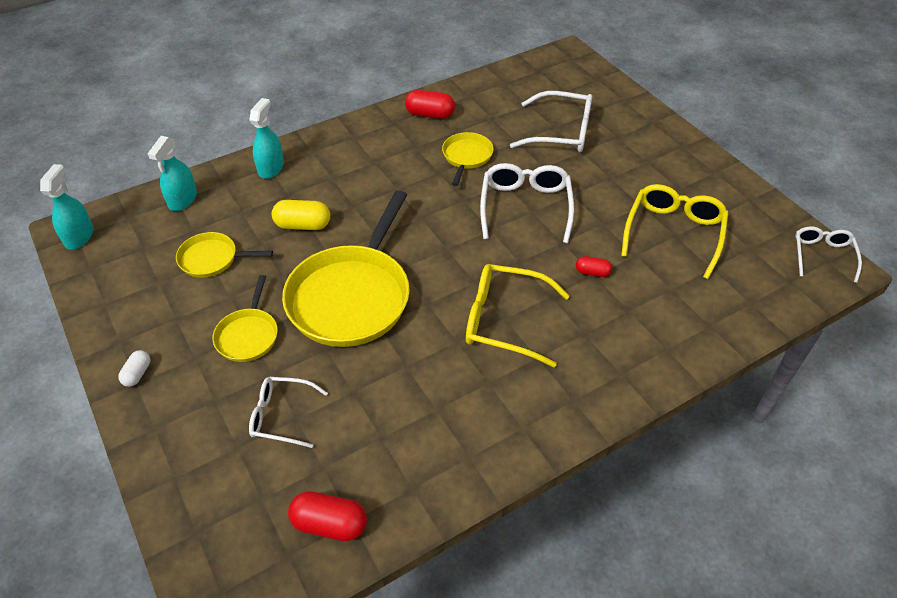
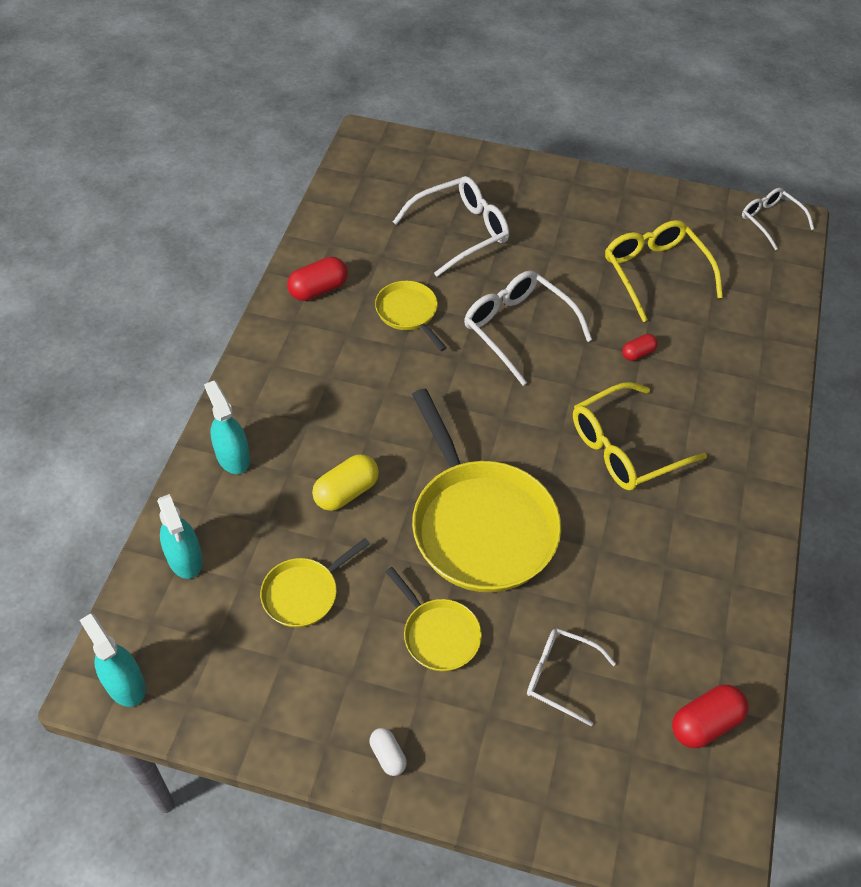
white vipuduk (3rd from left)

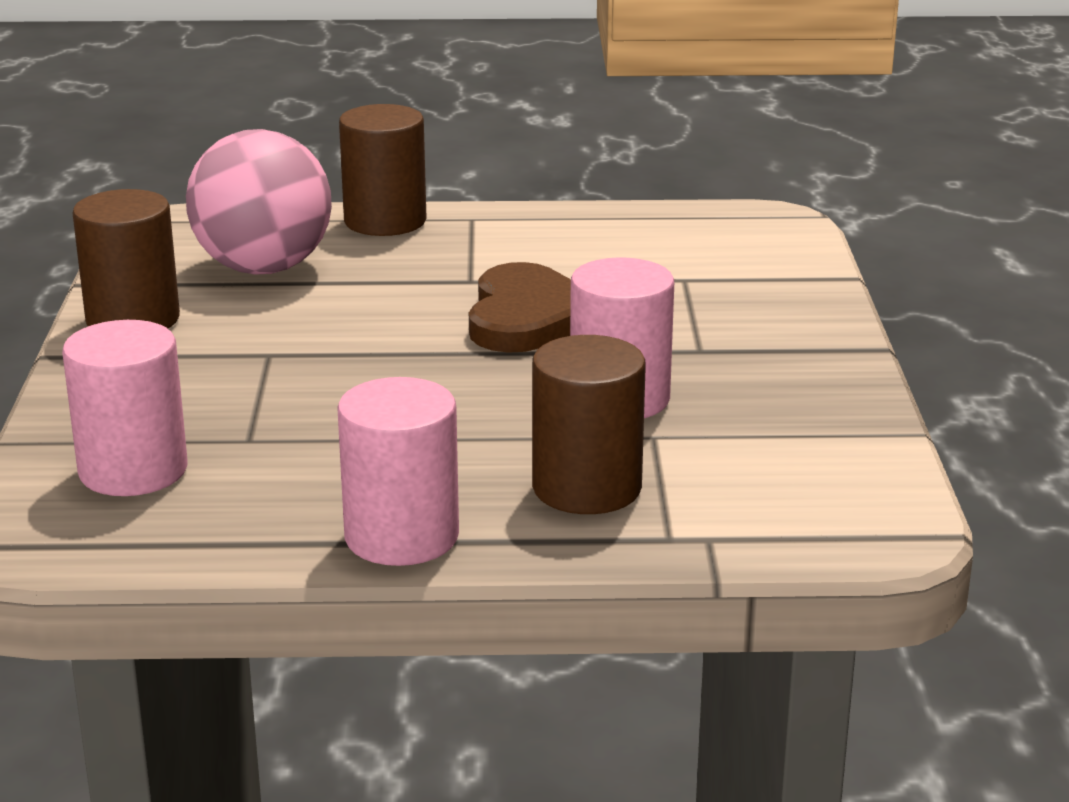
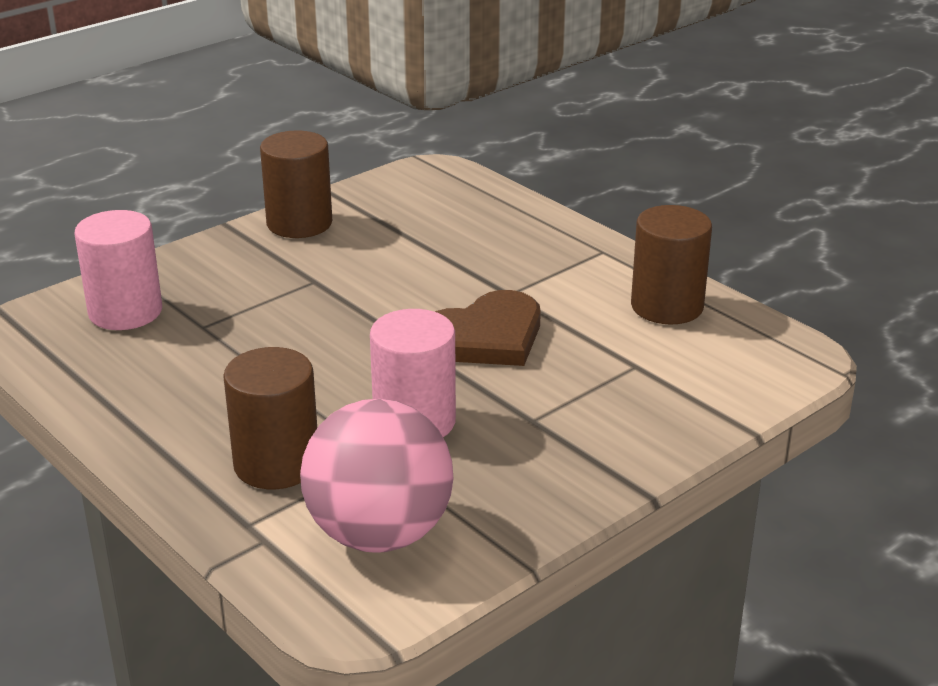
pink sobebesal; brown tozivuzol (3rd from left); pink tozivuzol (2nd from left in the first image)

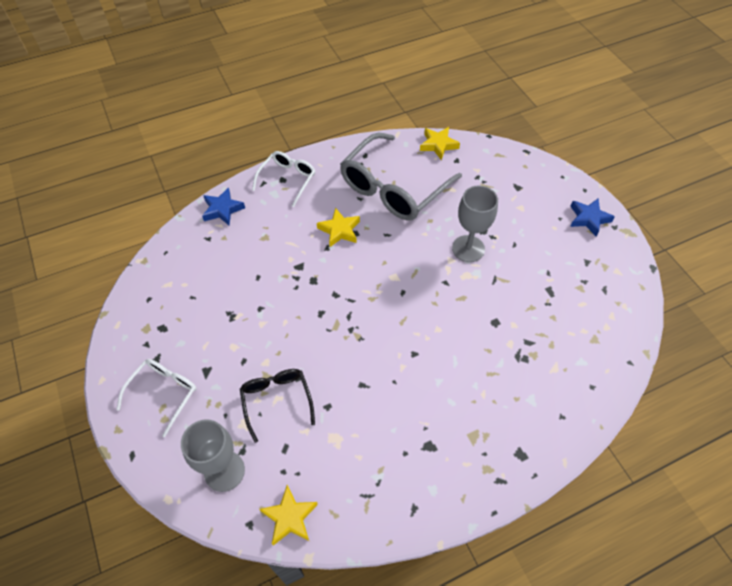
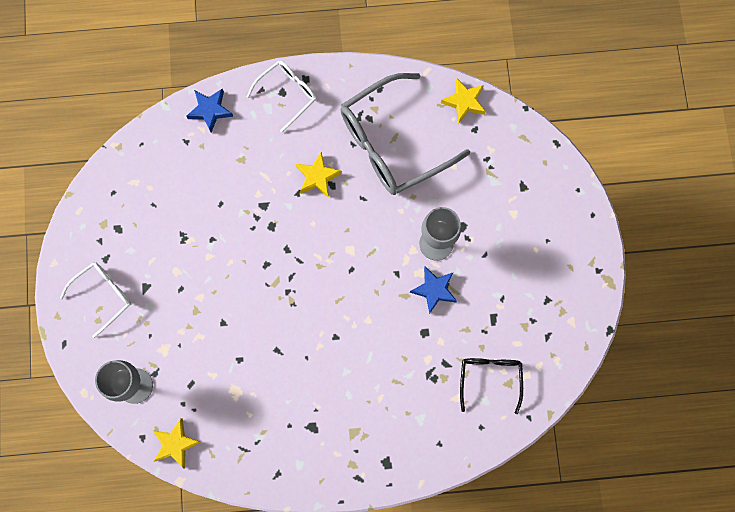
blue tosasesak (2nd from left); black vipuduk

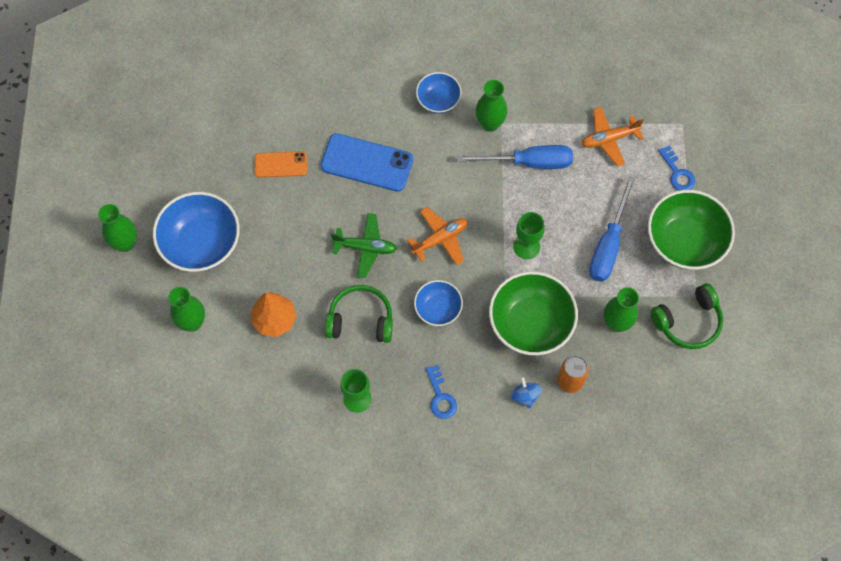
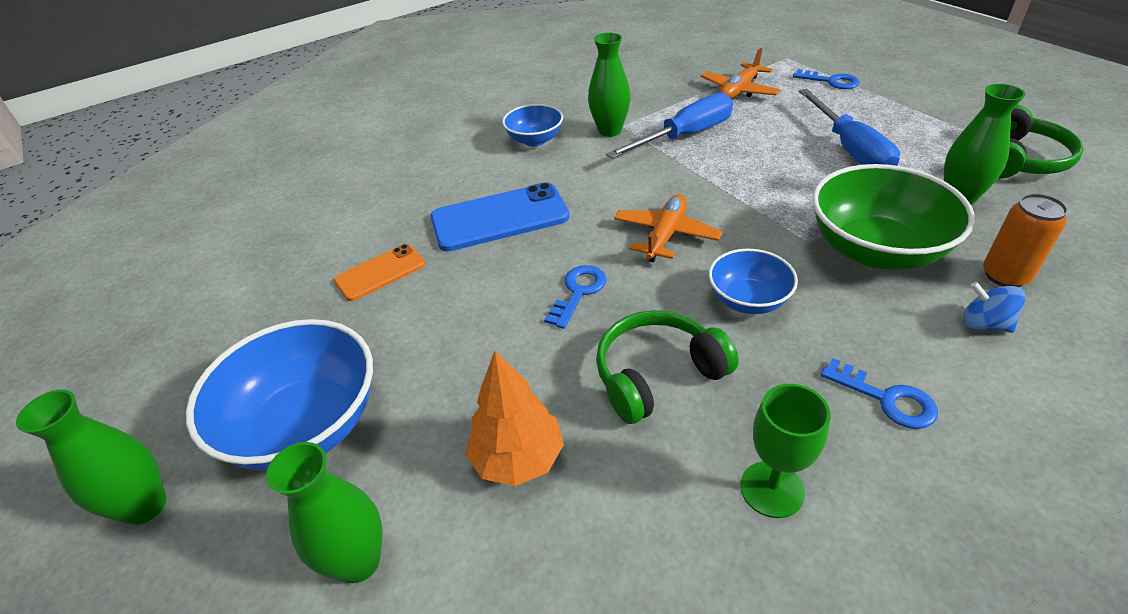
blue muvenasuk (1st from left); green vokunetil (2nd from left in the first image); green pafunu (2nd from left in the first image)

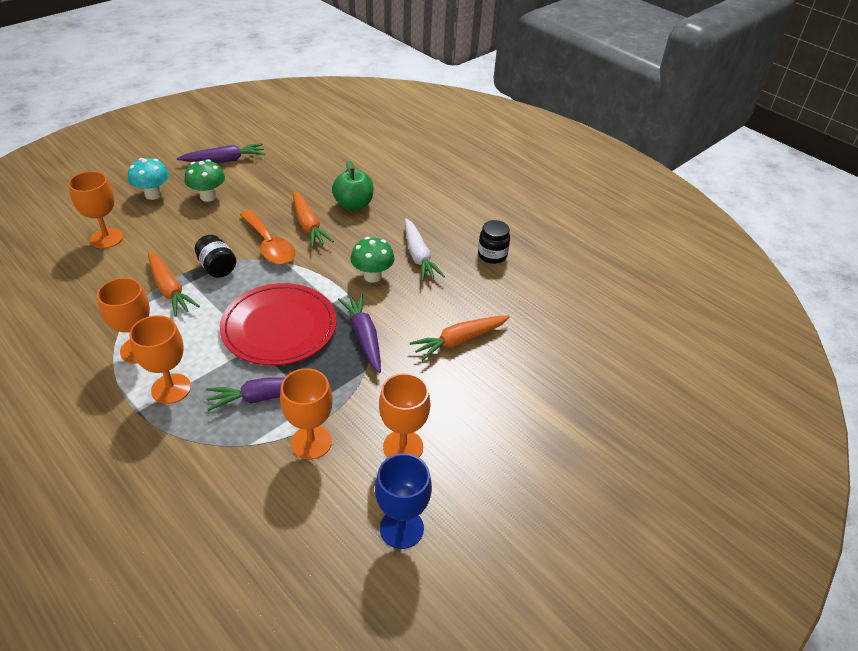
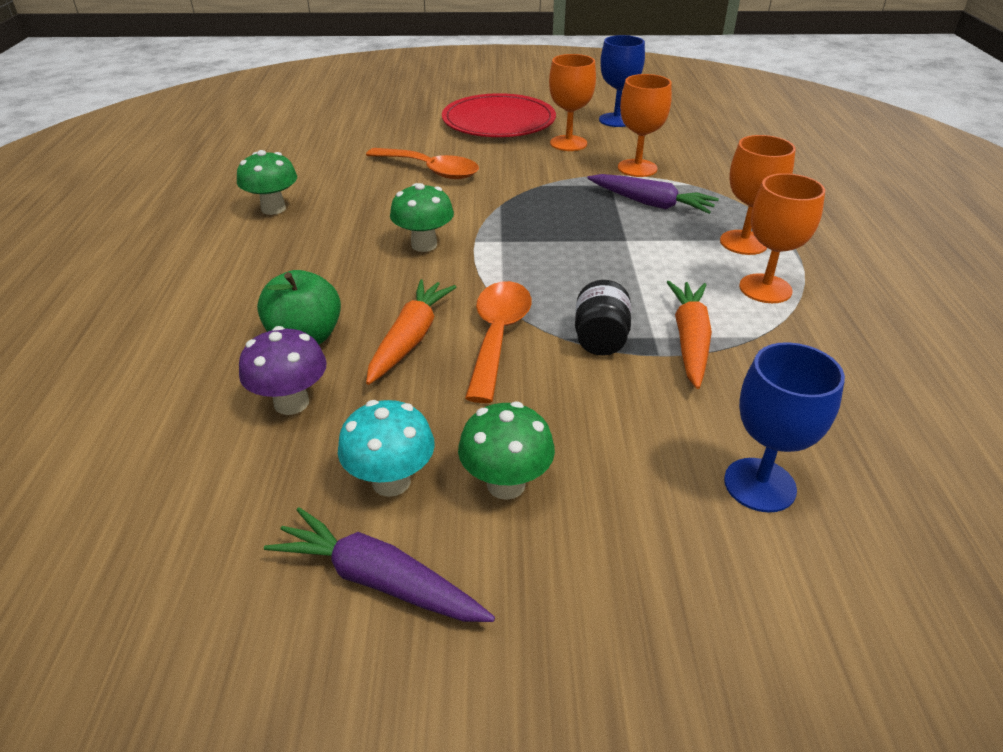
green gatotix (1st from left); purple gatotix; turquoise gatotix; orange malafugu (1st from left); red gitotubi; blue vokunetil (2nd from left); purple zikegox (3rd from left in the first image); white zikegox

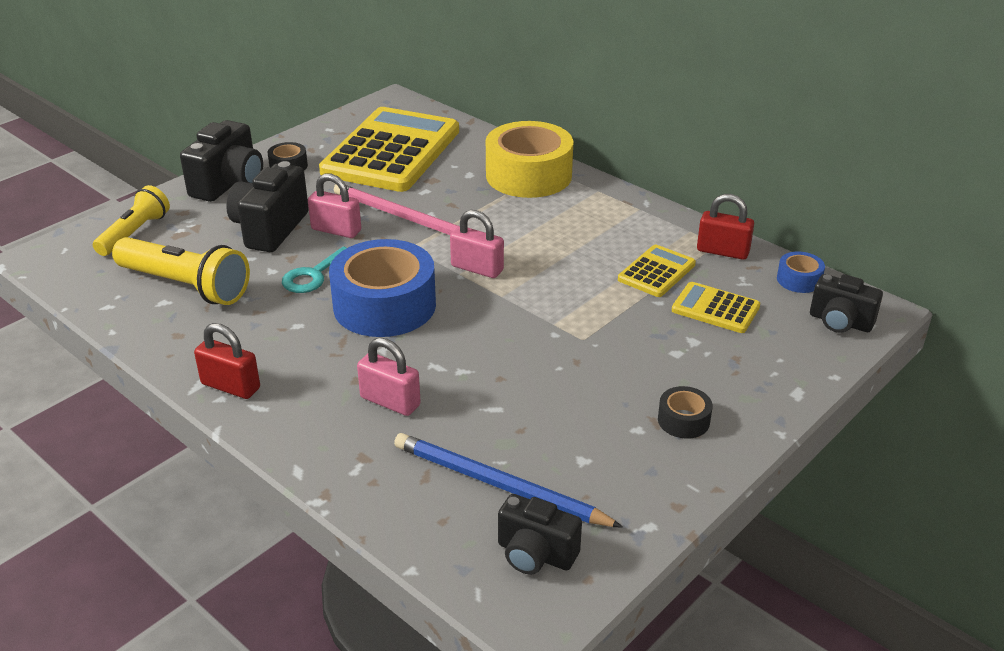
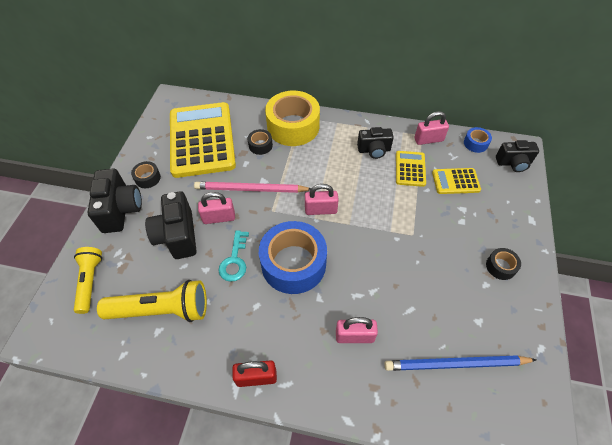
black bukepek (2nd from left); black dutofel (3rd from left); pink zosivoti (4th from left)

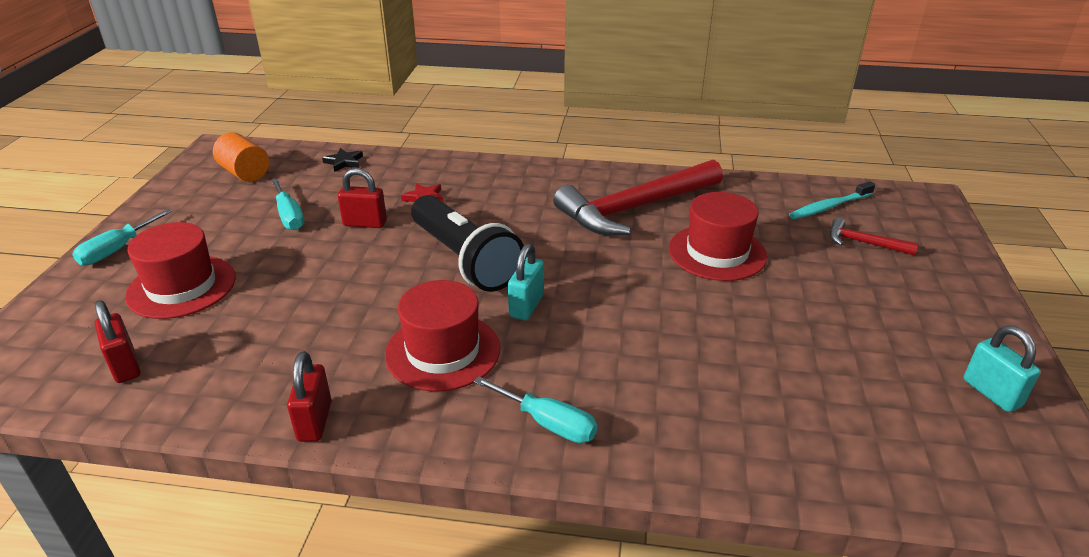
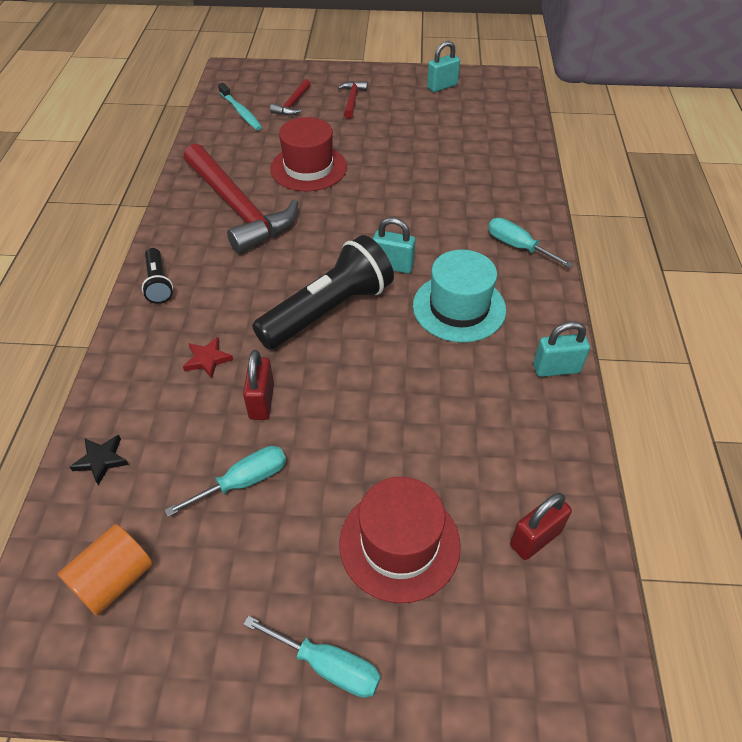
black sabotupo (1st from left); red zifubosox (3rd from left); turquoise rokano; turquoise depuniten (3rd from left); turquoise zosivoti (3rd from left)

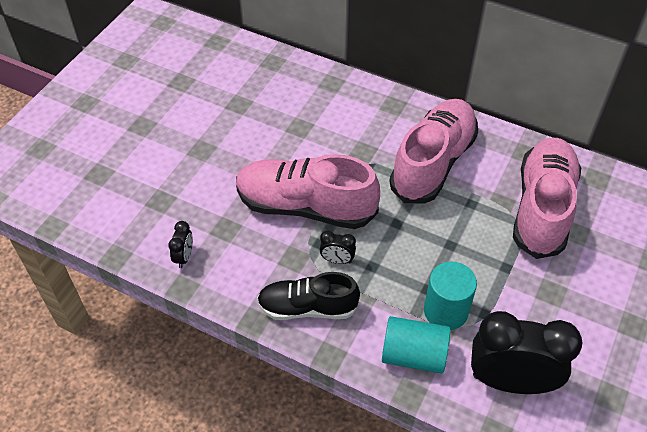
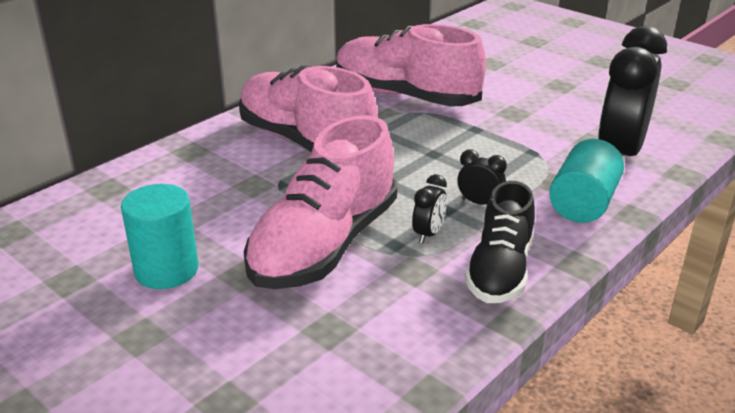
turquoise tozivuzol (1st from left); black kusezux (2nd from left)

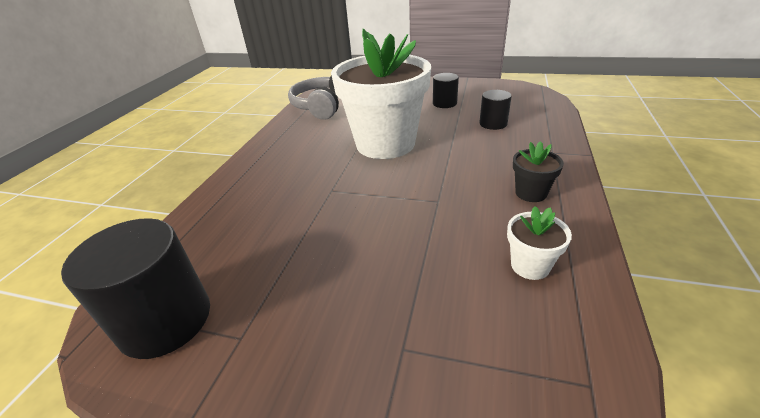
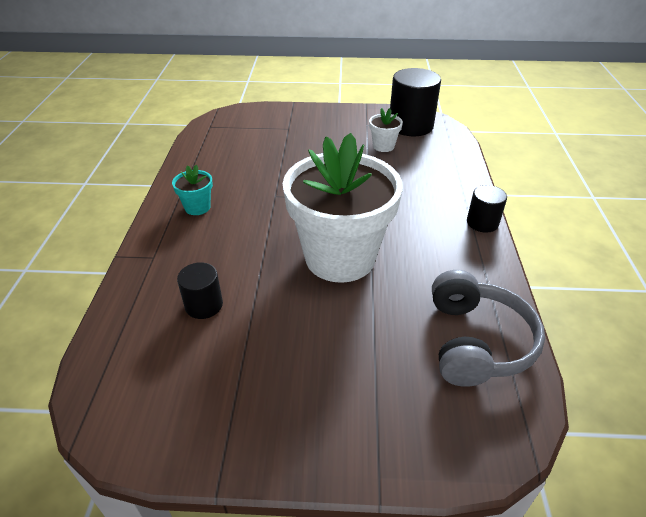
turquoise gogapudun; white gogapudun (2nd from left); black tozivuzol (3rd from left)

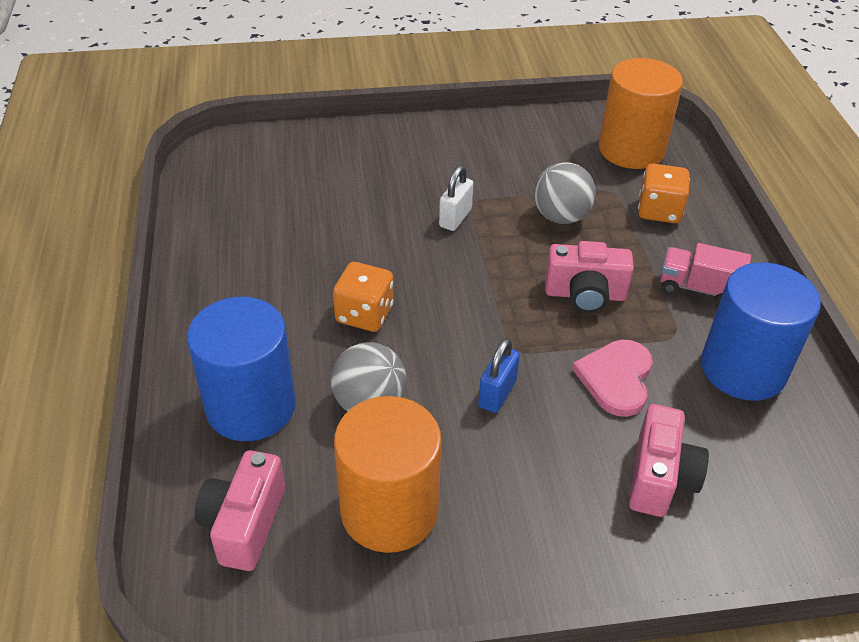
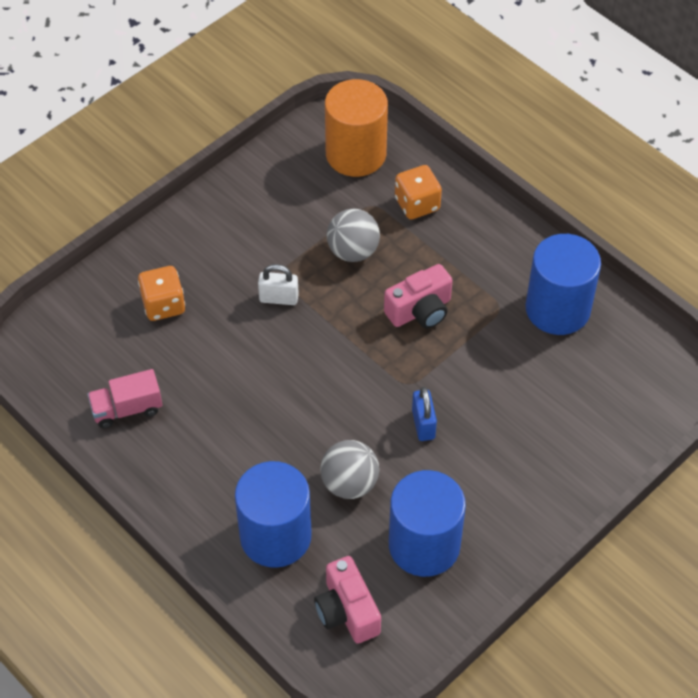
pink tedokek; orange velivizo (1st from left); white zosivoti; blue tozivuzol (2nd from left); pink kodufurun; pink dutofel (3rd from left in the first image)

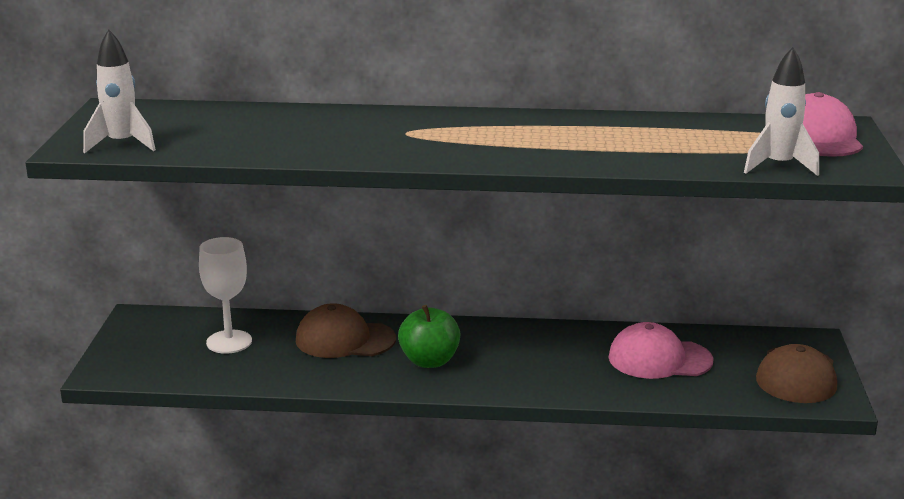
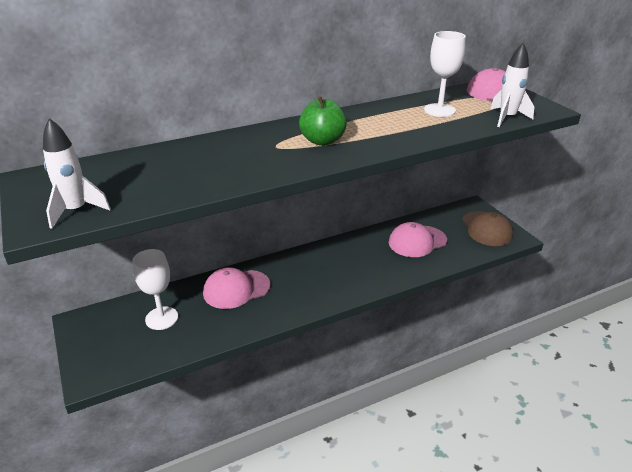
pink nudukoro (1st from left); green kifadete; white vokunetil (2nd from left)

